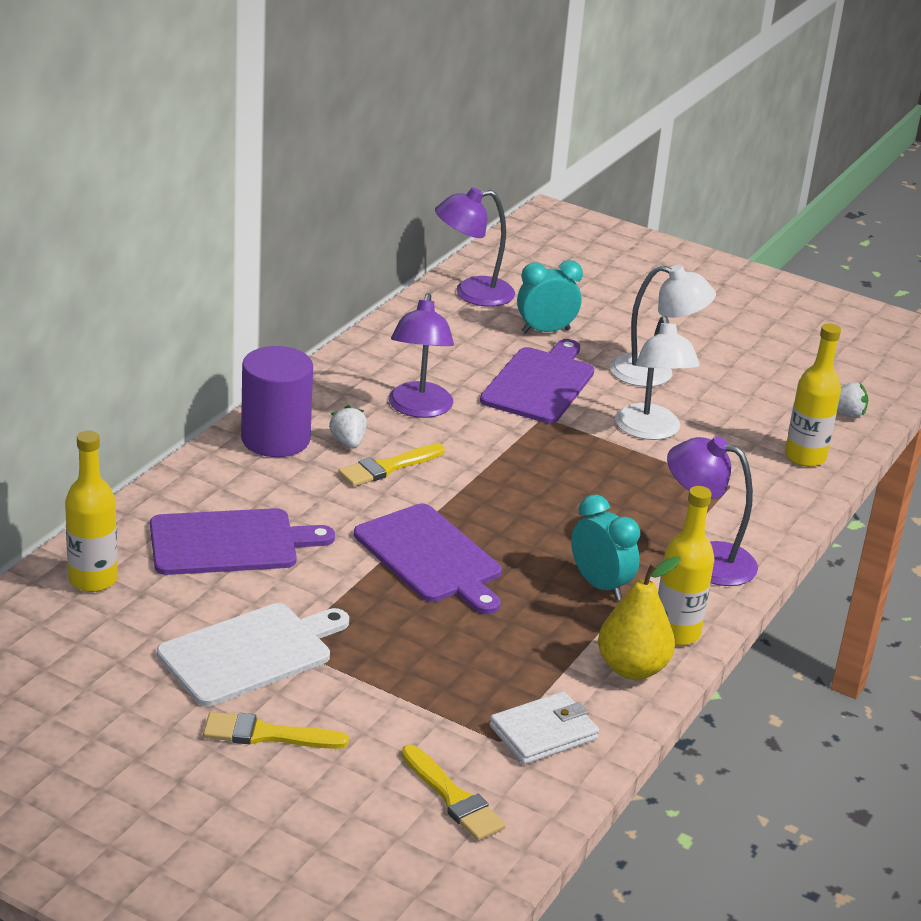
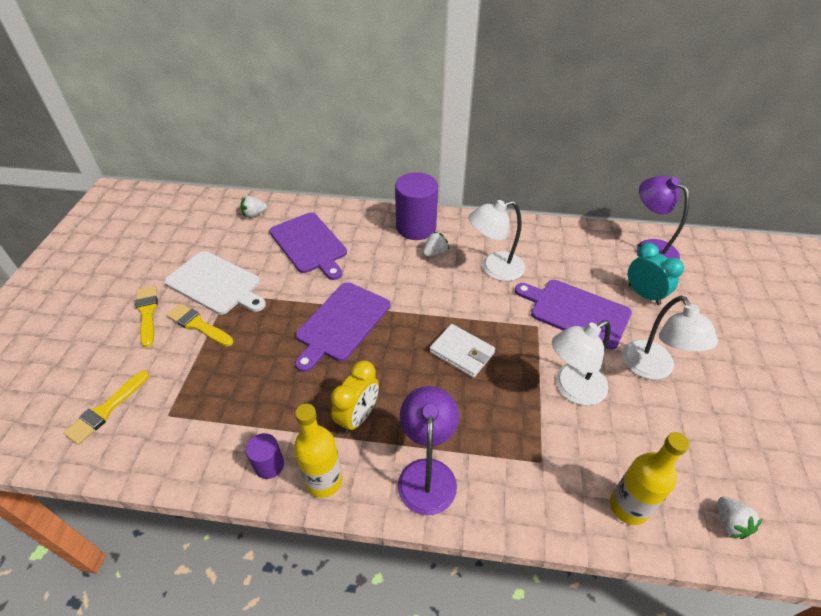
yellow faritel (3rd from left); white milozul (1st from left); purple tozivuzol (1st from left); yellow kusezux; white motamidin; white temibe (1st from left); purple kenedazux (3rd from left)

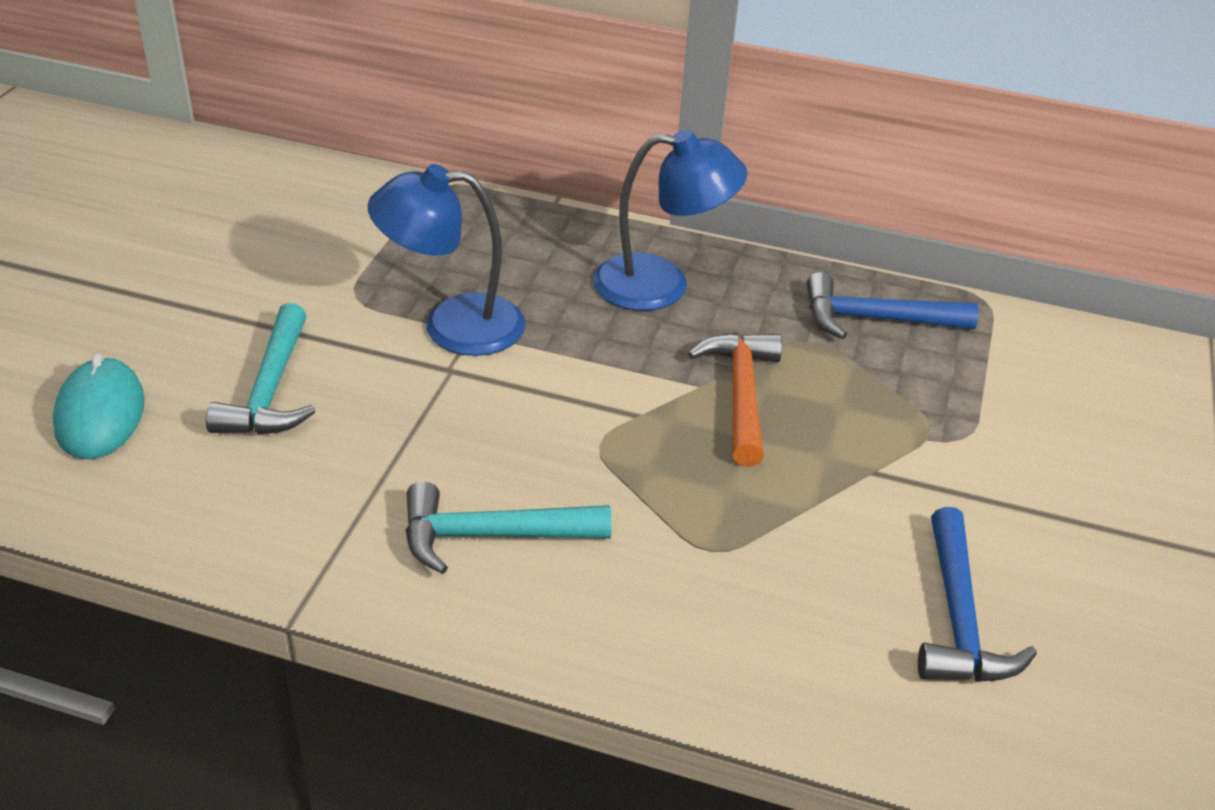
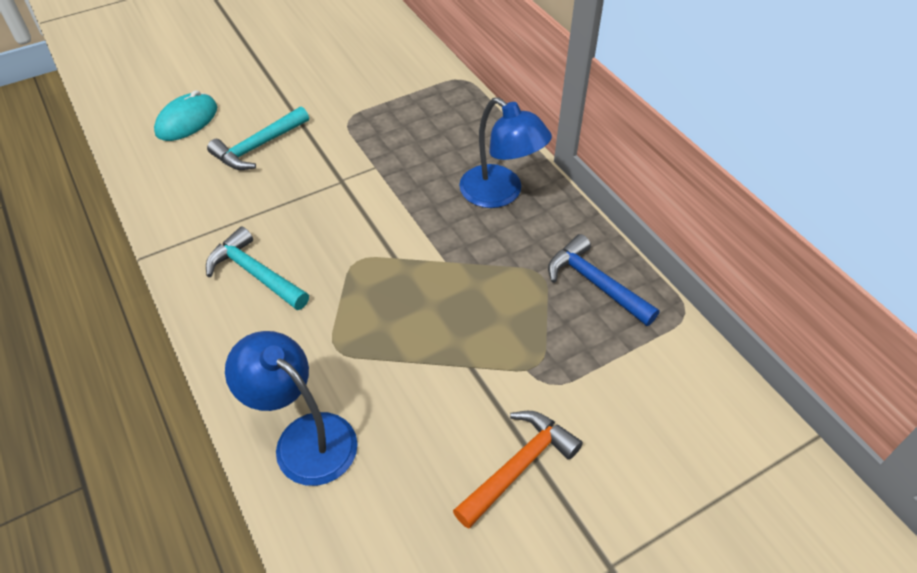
blue temibe (1st from left); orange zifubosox; blue zifubosox (2nd from left in the first image)

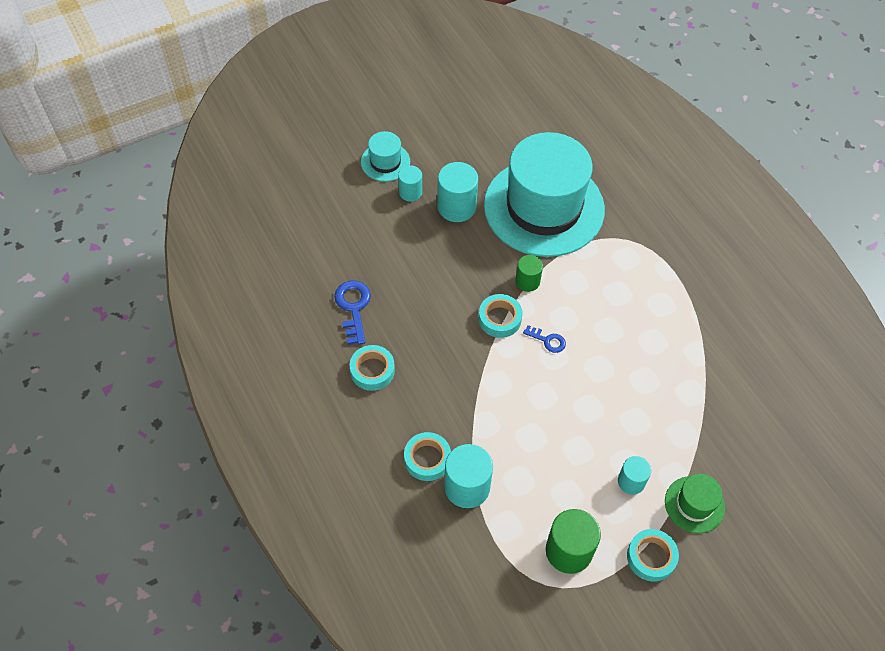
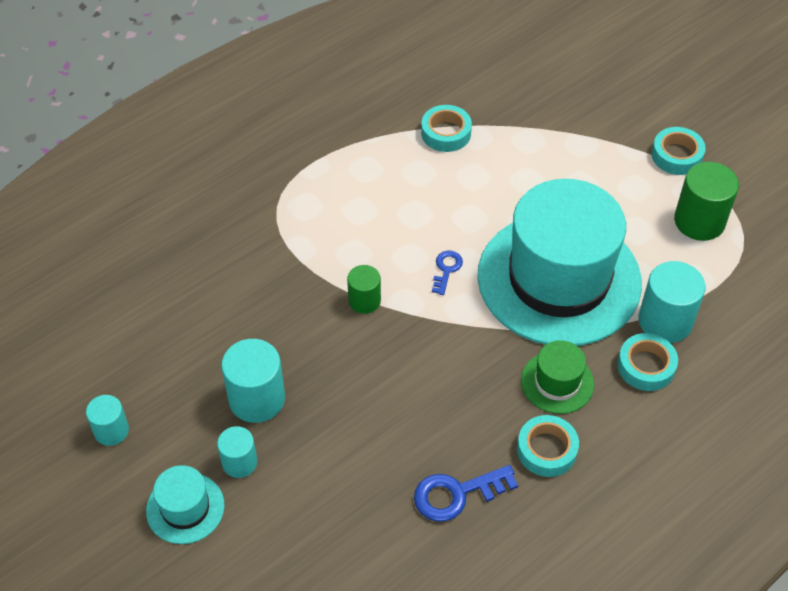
turquoise tozivuzol (1st from left); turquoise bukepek (1st from left); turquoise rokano (2nd from left); green rokano

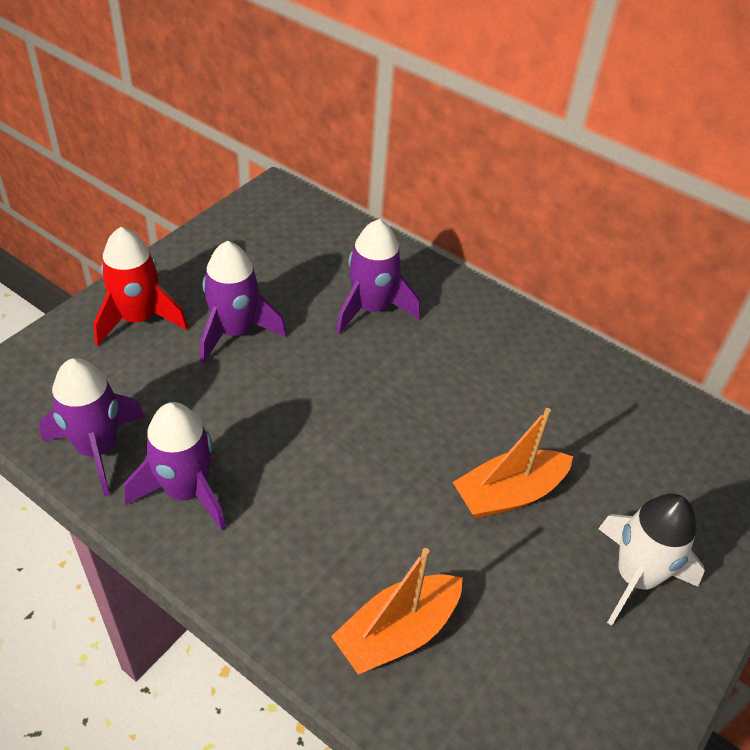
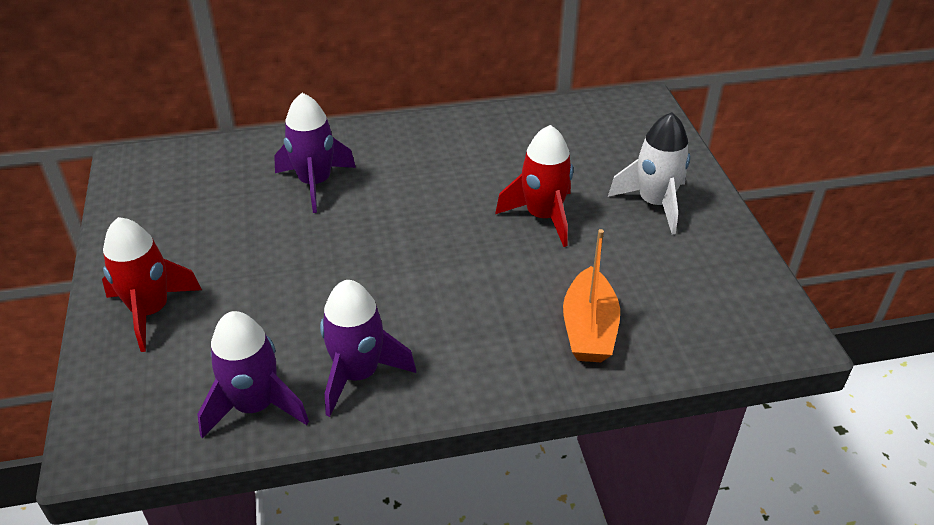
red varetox (2nd from left); purple varetox (3rd from left in the first image)

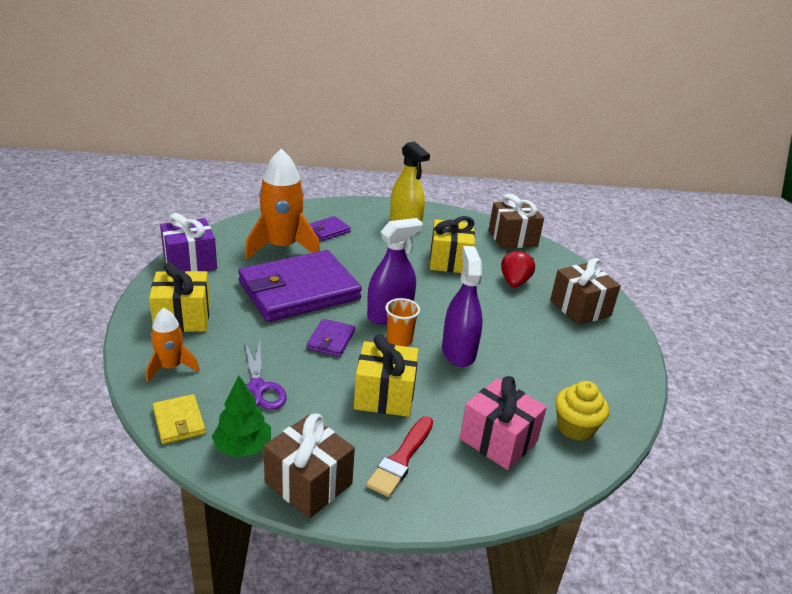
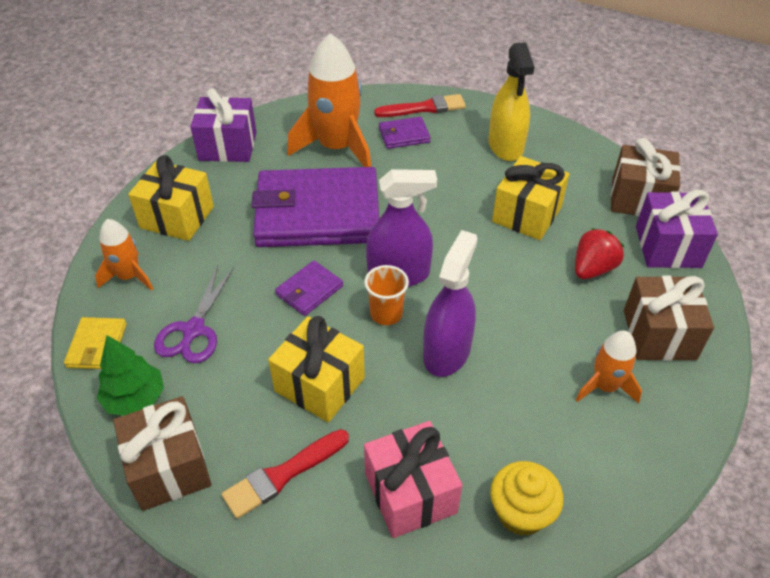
red faritel (2nd from left); orange varetox (3rd from left); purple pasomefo (2nd from left)

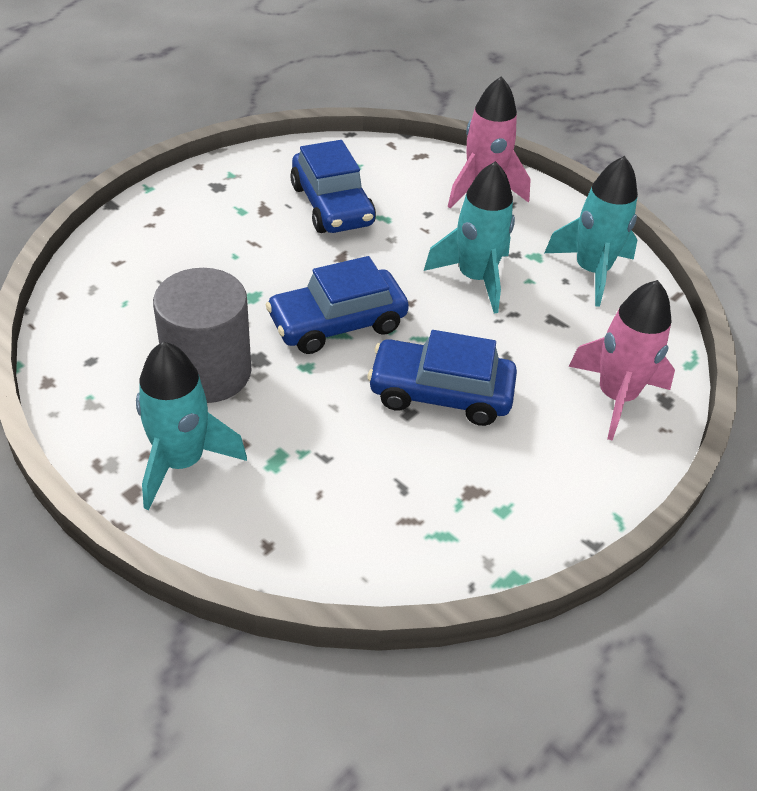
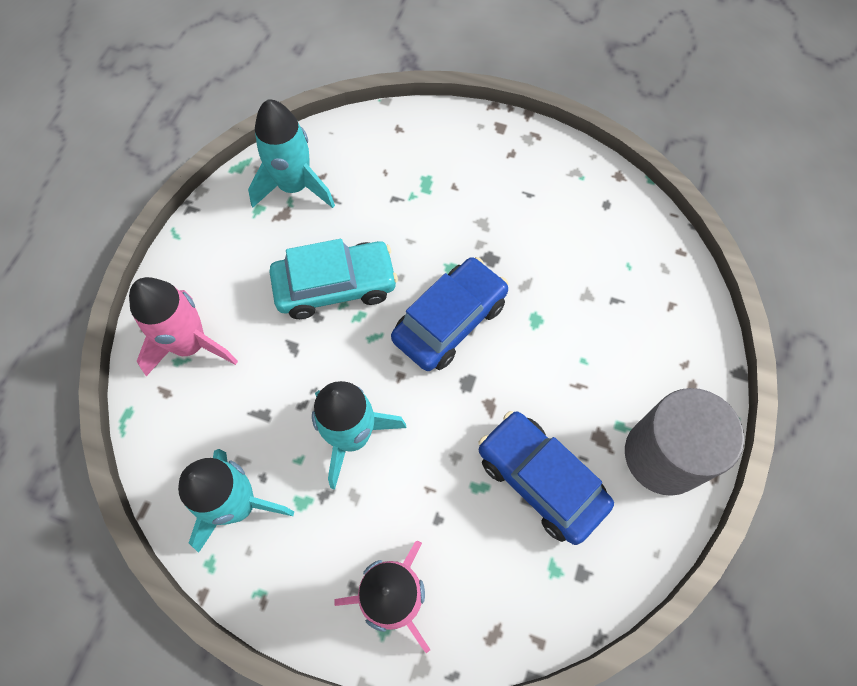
turquoise varetox (2nd from left); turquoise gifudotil; grey tozivuzol

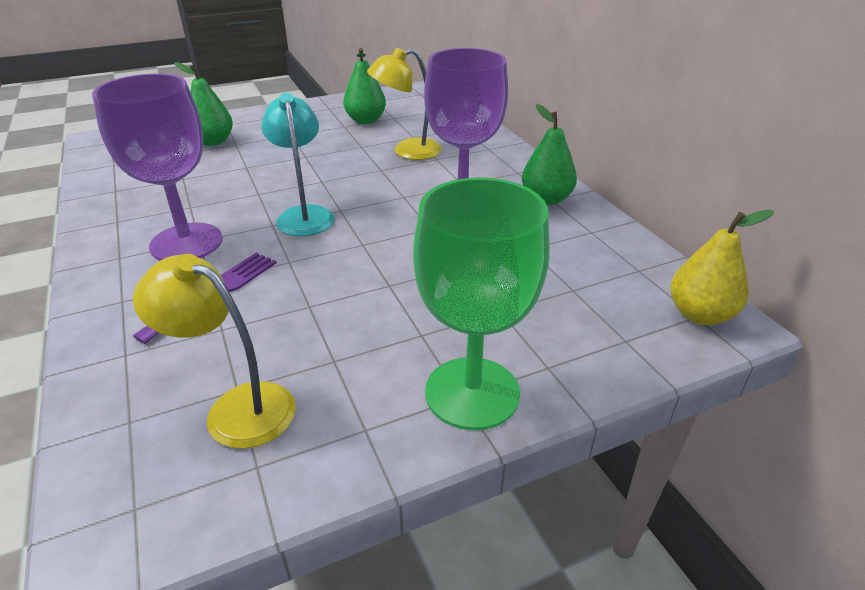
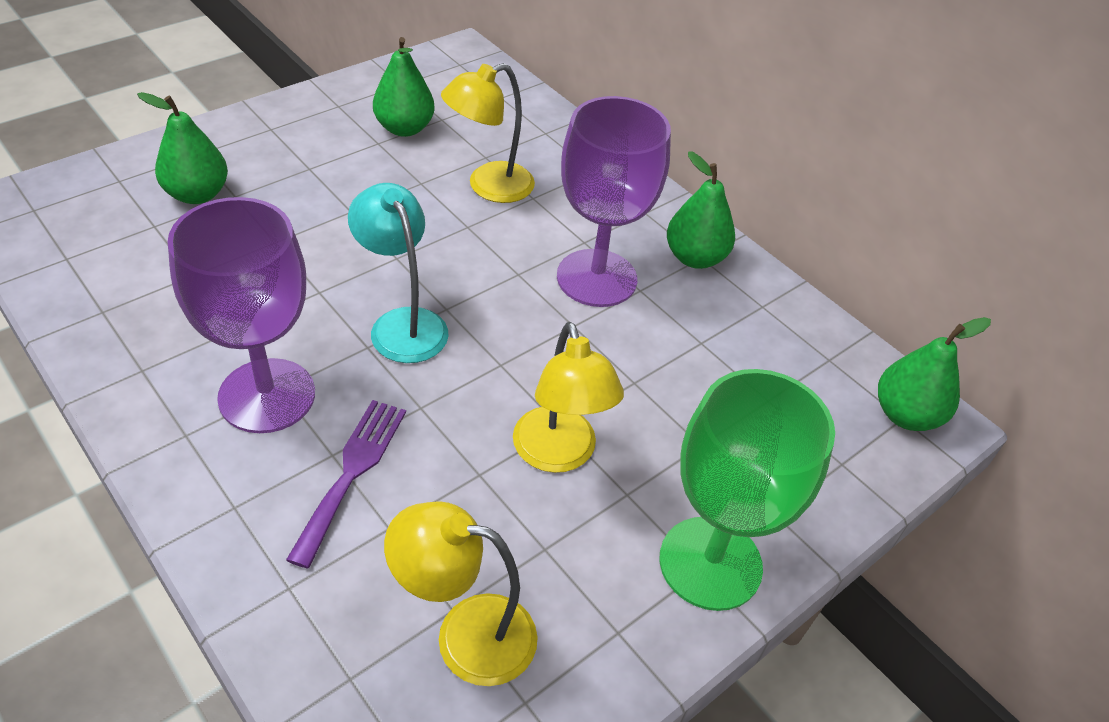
yellow temibe (3rd from left); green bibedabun (4th from left)

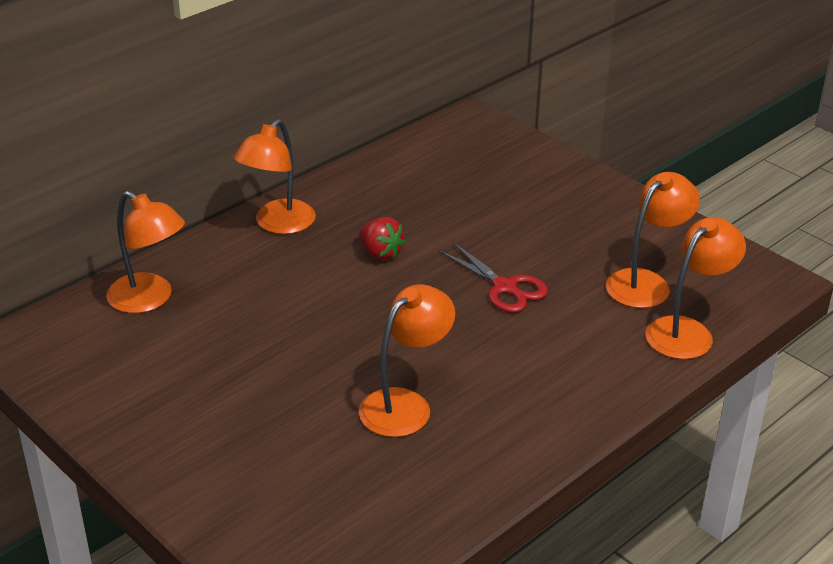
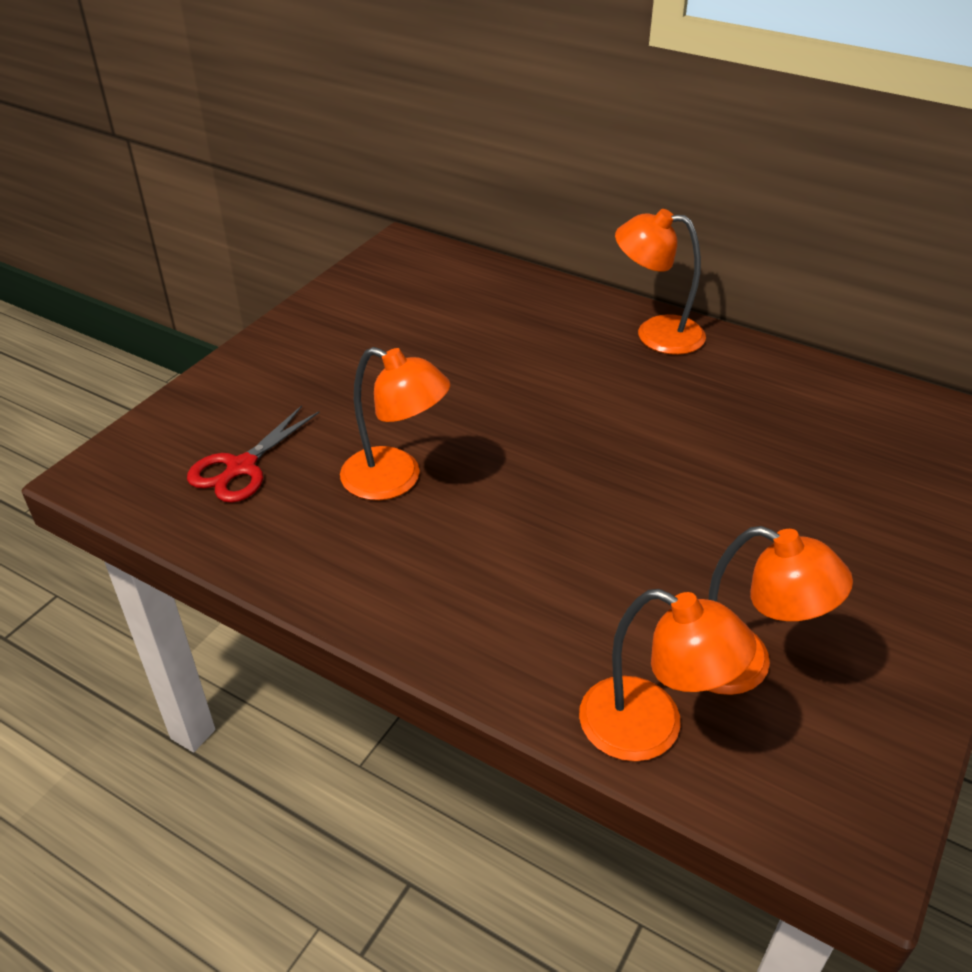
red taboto; orange temibe (1st from left in the first image); red milozul

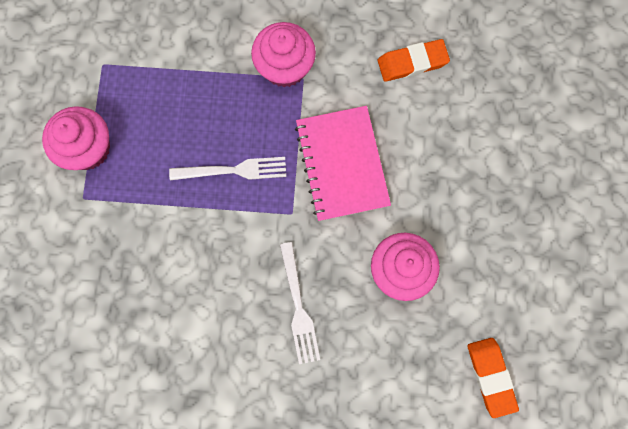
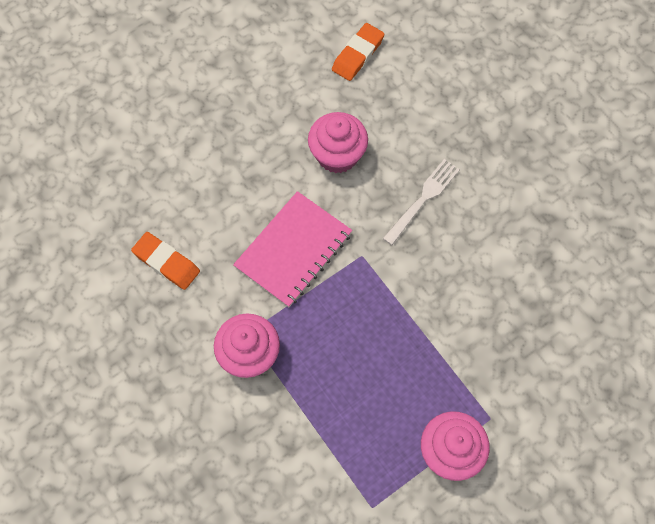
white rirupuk (1st from left in the first image)

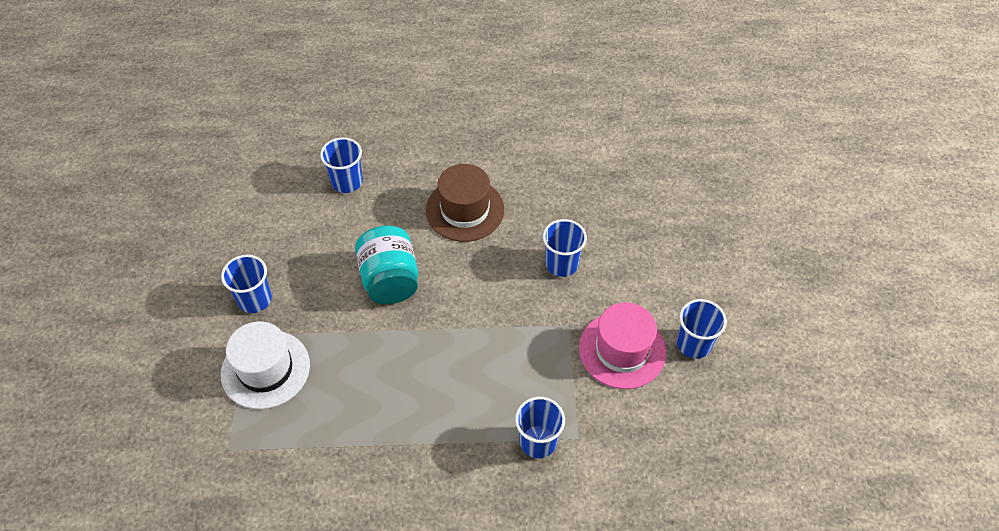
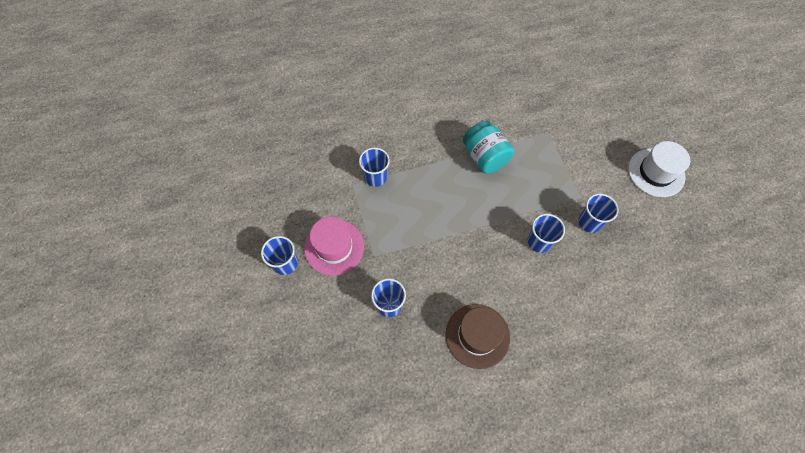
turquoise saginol; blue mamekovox (4th from left); white rokano

